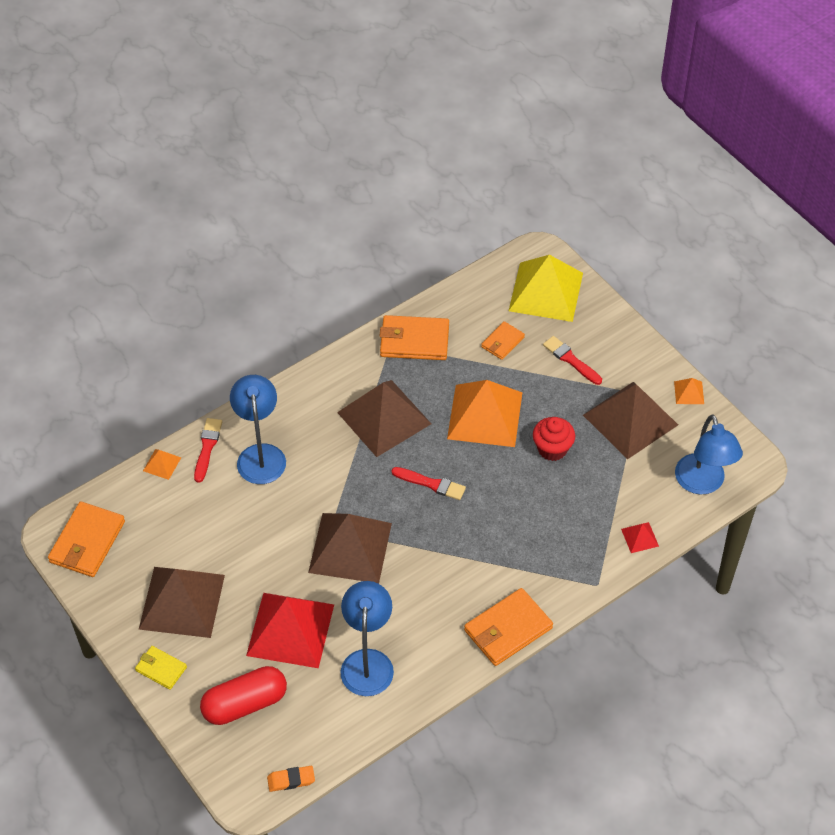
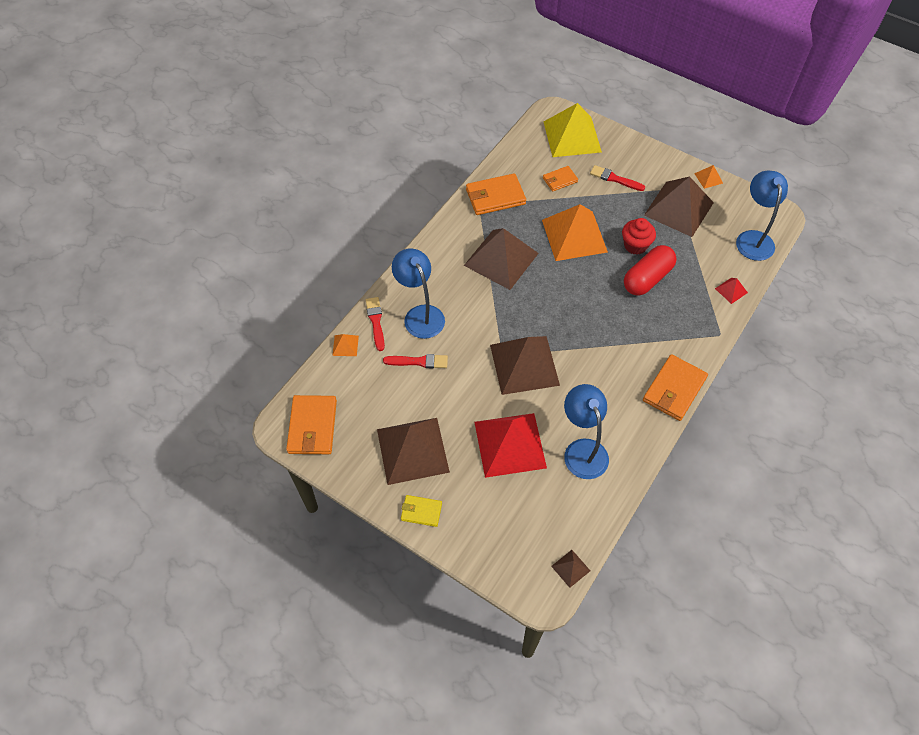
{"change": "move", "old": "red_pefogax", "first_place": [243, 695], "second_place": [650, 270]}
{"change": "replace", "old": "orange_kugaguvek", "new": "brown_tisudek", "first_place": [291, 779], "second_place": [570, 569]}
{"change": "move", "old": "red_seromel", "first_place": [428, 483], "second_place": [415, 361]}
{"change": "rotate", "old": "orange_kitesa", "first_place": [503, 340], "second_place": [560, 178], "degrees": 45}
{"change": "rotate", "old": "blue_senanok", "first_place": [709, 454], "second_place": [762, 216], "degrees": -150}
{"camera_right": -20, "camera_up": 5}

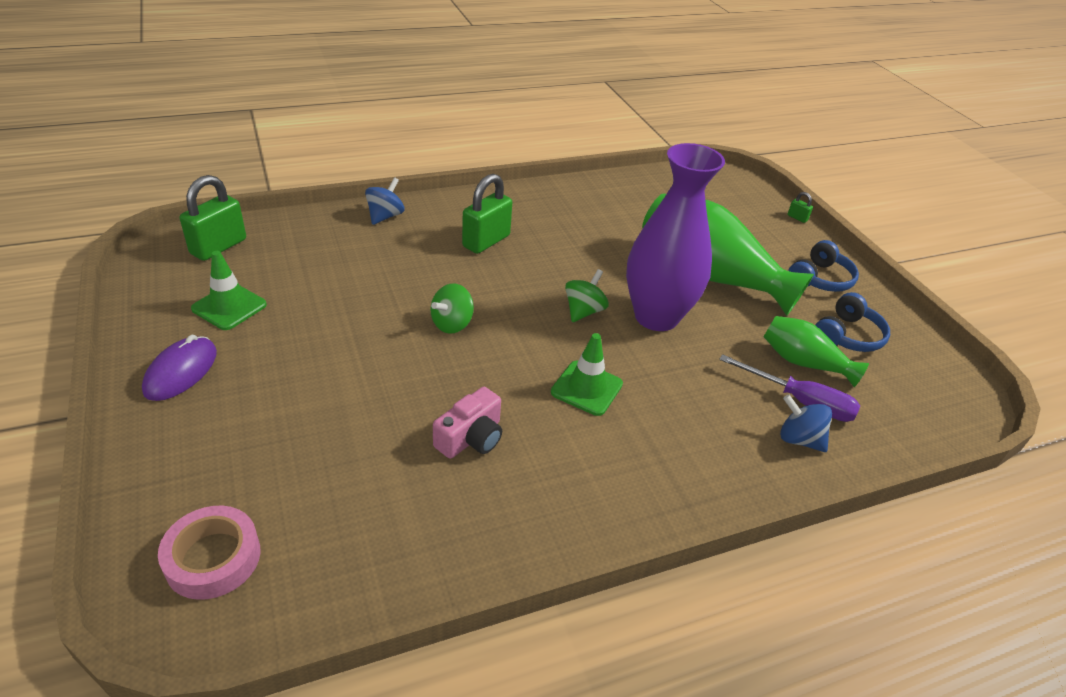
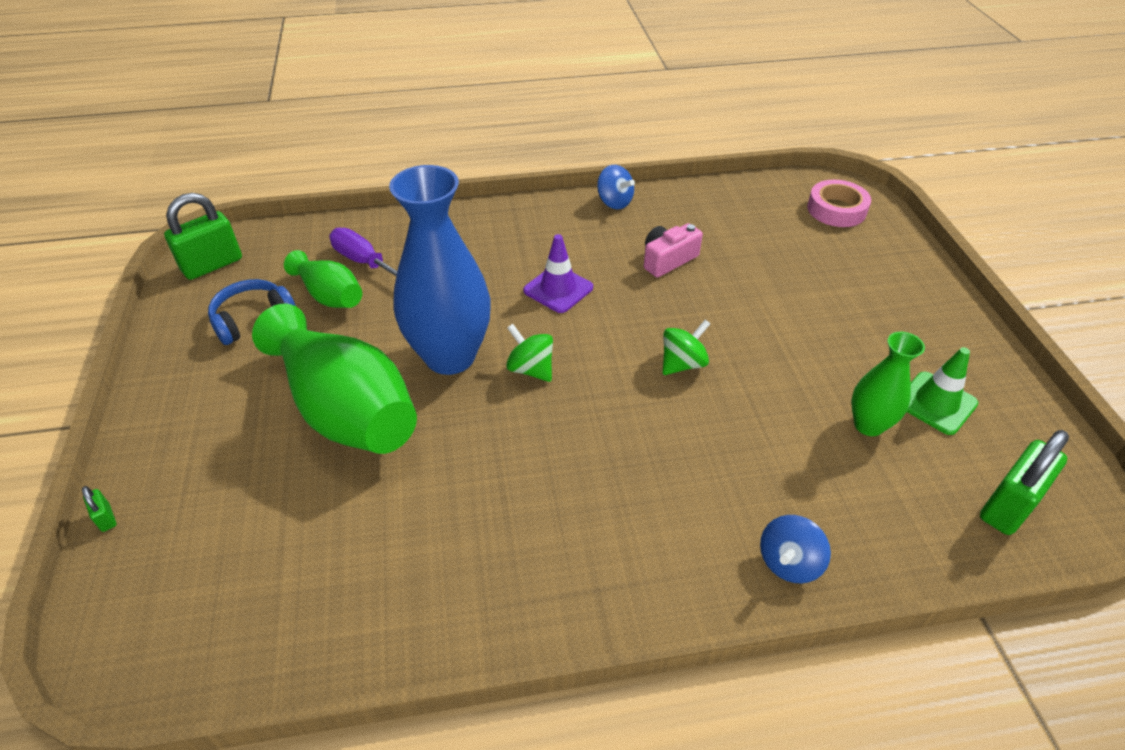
{"change": "delete", "old": "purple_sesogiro", "first_place": [179, 368]}
{"change": "move", "old": "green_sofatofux", "first_place": [487, 214], "second_place": [203, 236]}
{"change": "recolor", "old": "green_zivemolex", "new": "purple_zivemolex", "first_place": [587, 374], "second_place": [558, 273]}
{"change": "rotate", "old": "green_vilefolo", "first_place": [587, 295], "second_place": [529, 353], "degrees": 90}
{"change": "recolor", "old": "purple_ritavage", "new": "blue_ritavage", "first_place": [675, 237], "second_place": [440, 270]}
{"change": "move", "old": "blue_vilefolo", "first_place": [806, 423], "second_place": [616, 187]}
{"change": "delete", "old": "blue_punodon", "first_place": [823, 266]}
{"change": "insert", "new": "green_ritavage", "second_place": [888, 384]}
{"camera_right": -165, "camera_up": 5}

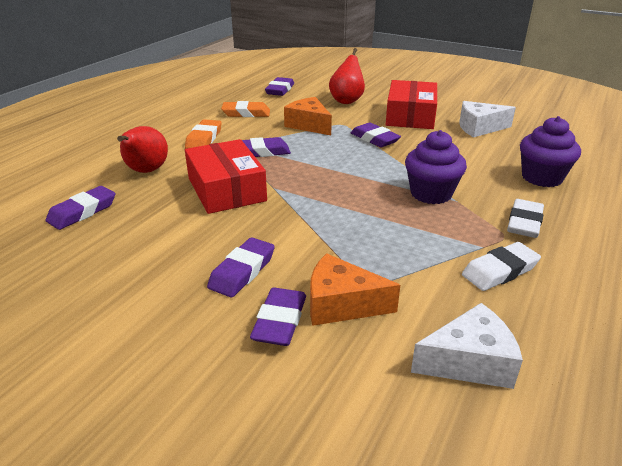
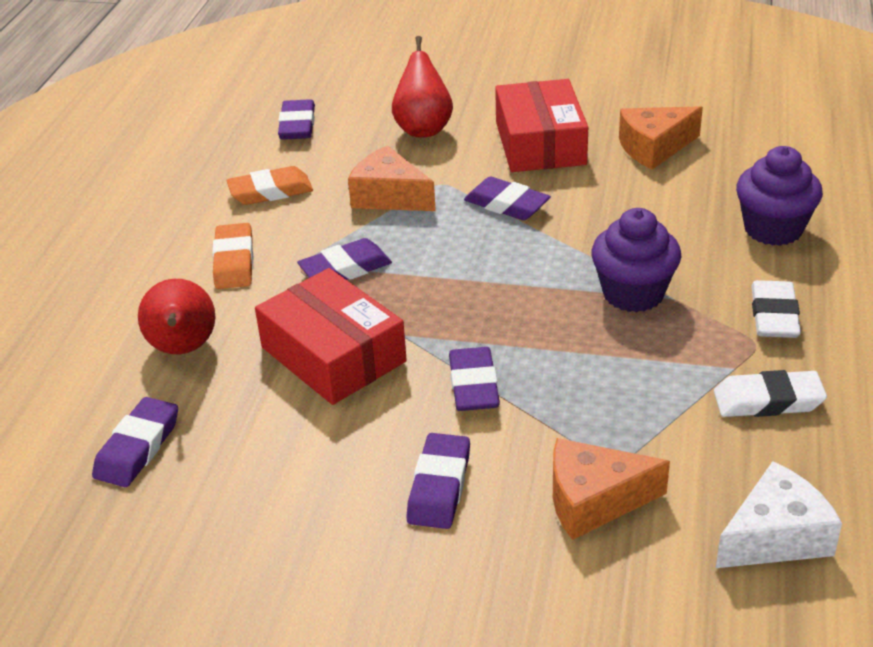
{"change": "move", "old": "purple_kugaguvek", "first_place": [278, 317], "second_place": [474, 379]}
{"change": "recolor", "old": "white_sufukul", "new": "orange_sufukul", "first_place": [487, 119], "second_place": [661, 138]}
{"change": "rotate", "old": "white_kugaguvek", "first_place": [501, 266], "second_place": [770, 393], "degrees": 45}
{"camera_right": -15, "camera_up": 5}

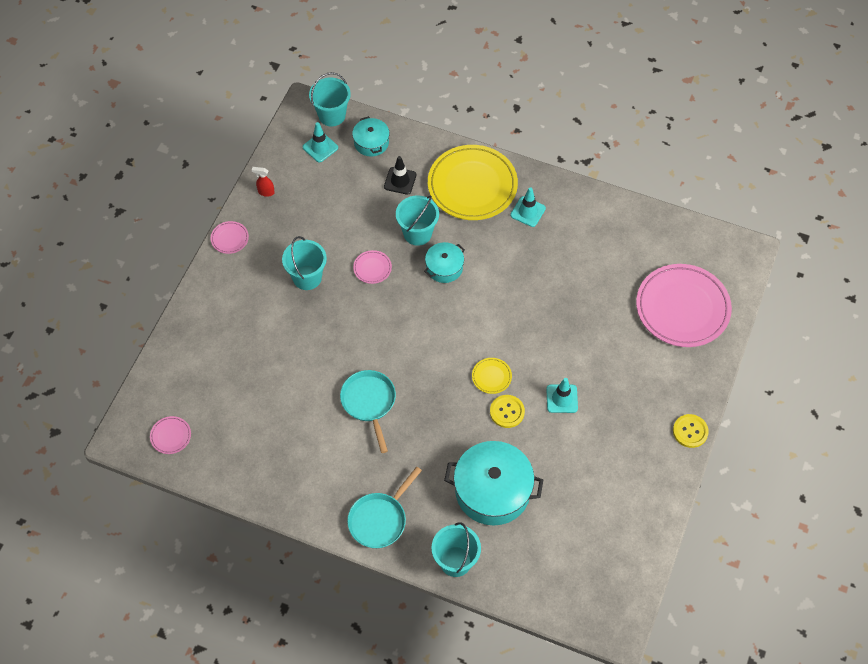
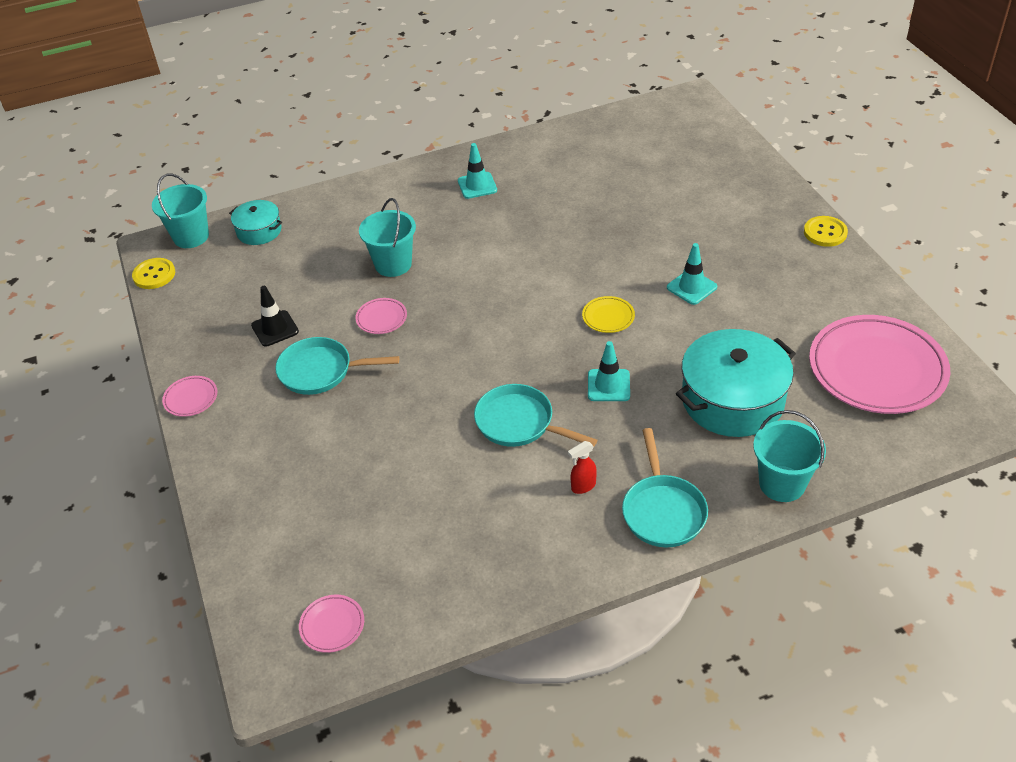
{"change": "move", "old": "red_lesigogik", "first_place": [263, 182], "second_place": [582, 467]}
{"change": "replace", "old": "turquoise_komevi", "new": "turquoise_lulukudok", "first_place": [304, 263], "second_place": [337, 366]}
{"change": "move", "old": "turquoise_zivemolex", "first_place": [320, 142], "second_place": [609, 371]}
{"change": "move", "old": "black_zivemolex", "first_place": [400, 175], "second_place": [275, 316]}
{"change": "delete", "old": "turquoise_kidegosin", "first_place": [444, 262]}
{"change": "delete", "old": "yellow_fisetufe", "first_place": [473, 182]}
{"change": "move", "old": "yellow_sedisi", "first_place": [507, 411], "second_place": [153, 273]}
{"change": "move", "old": "pink_fisetufe", "first_place": [684, 305], "second_place": [879, 364]}
{"camera_right": -40, "camera_up": -15}

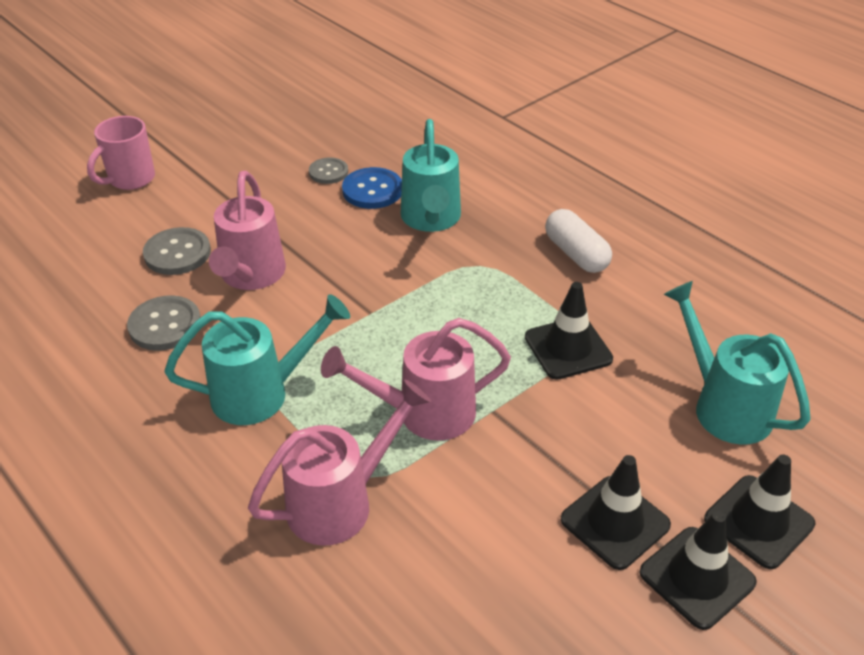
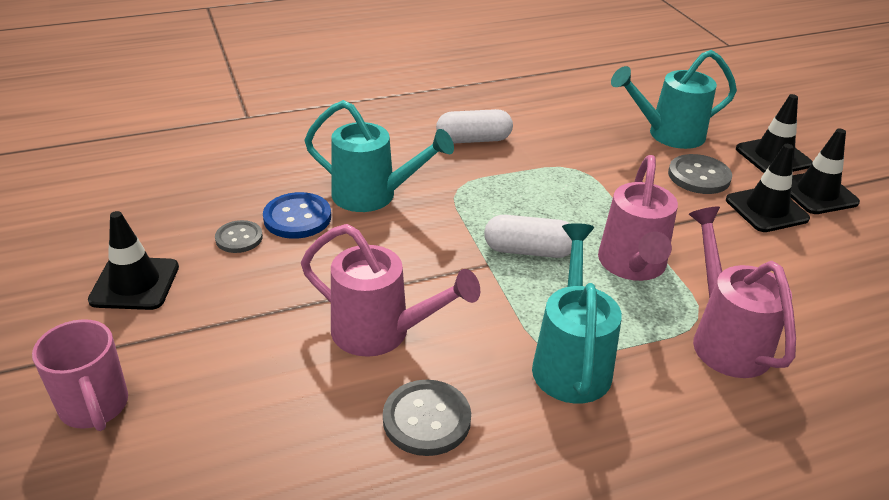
{"change": "move", "old": "grey_sedisi", "first_place": [177, 251], "second_place": [700, 174]}
{"change": "move", "old": "black_zivemolex", "first_place": [569, 331], "second_place": [133, 260]}
{"change": "insert", "new": "white_pefogax", "second_place": [528, 236]}
{"camera_right": -70, "camera_up": -5}

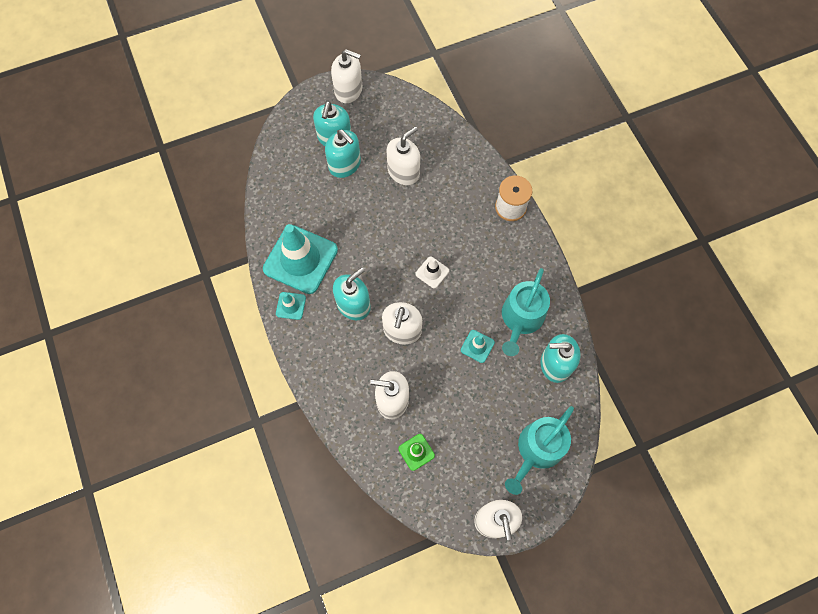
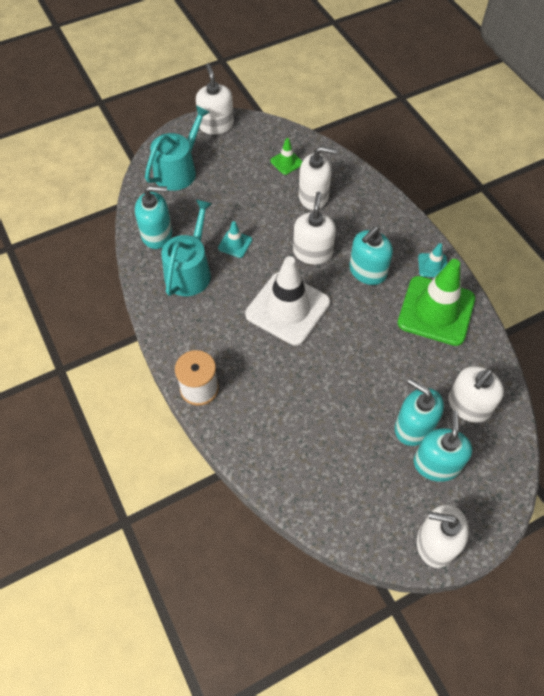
{"change": "recolor", "old": "turquoise_zivemolex", "new": "green_zivemolex", "first_place": [300, 259], "second_place": [436, 302]}
{"change": "move", "old": "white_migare", "first_place": [403, 156], "second_place": [476, 394]}
{"change": "resize", "old": "white_zivemolex", "first_place": [432, 272], "second_place": [287, 301], "factor": 2.28}
{"camera_right": 175, "camera_up": -10}

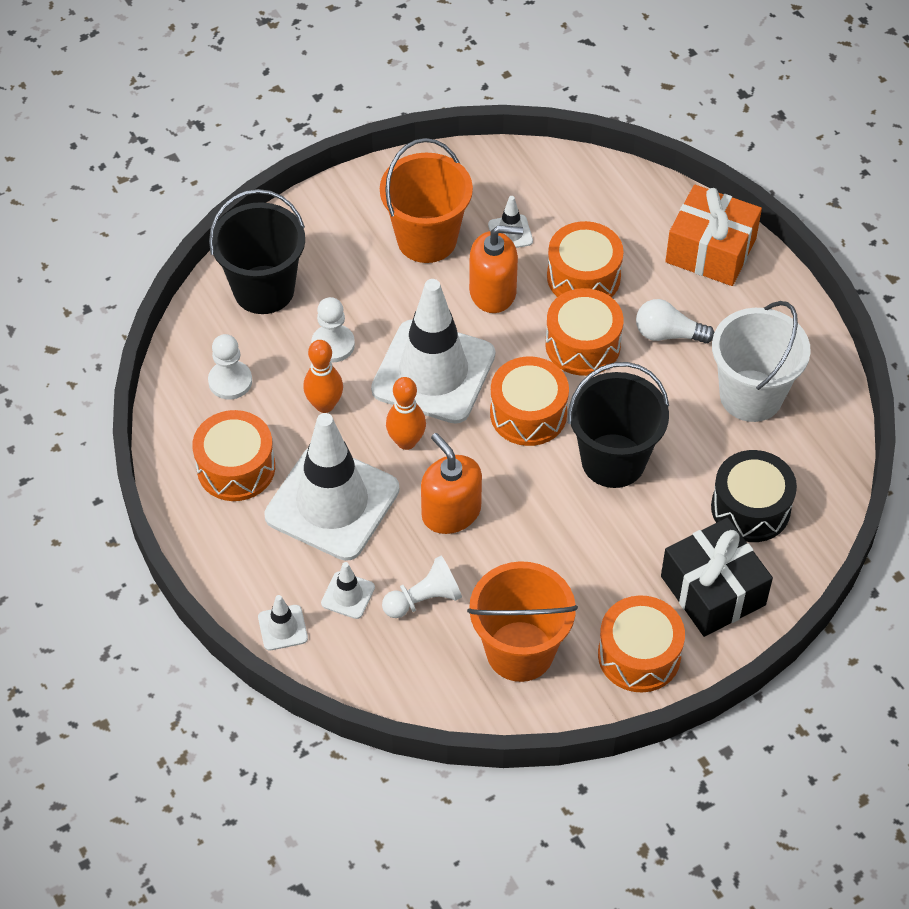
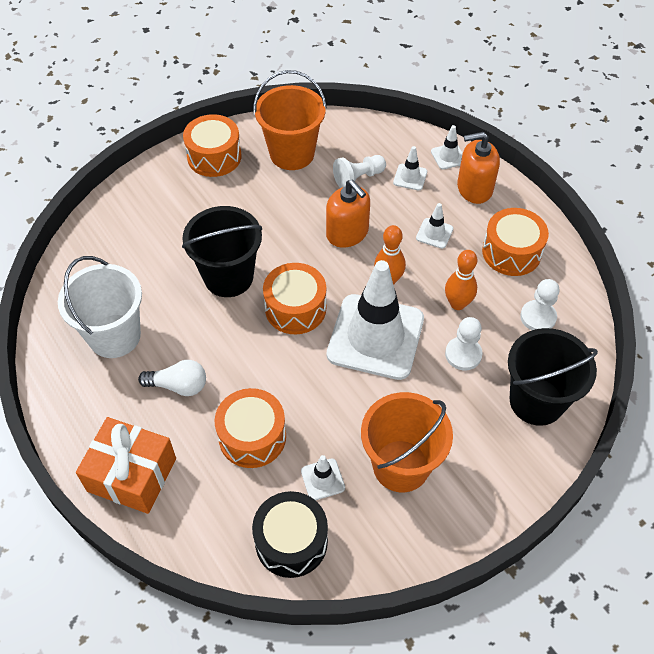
{"change": "resize", "old": "white_zivemolex", "first_place": [332, 487], "second_place": [434, 226], "factor": 0.4}
{"change": "move", "old": "orange_migare", "first_place": [496, 269], "second_place": [478, 168]}
{"change": "delete", "old": "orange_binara", "first_place": [584, 332]}
{"change": "delete", "old": "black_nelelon", "first_place": [717, 577]}
{"change": "move", "old": "black_binara", "first_place": [754, 496], "second_place": [290, 534]}
{"camera_right": 175, "camera_up": 0}

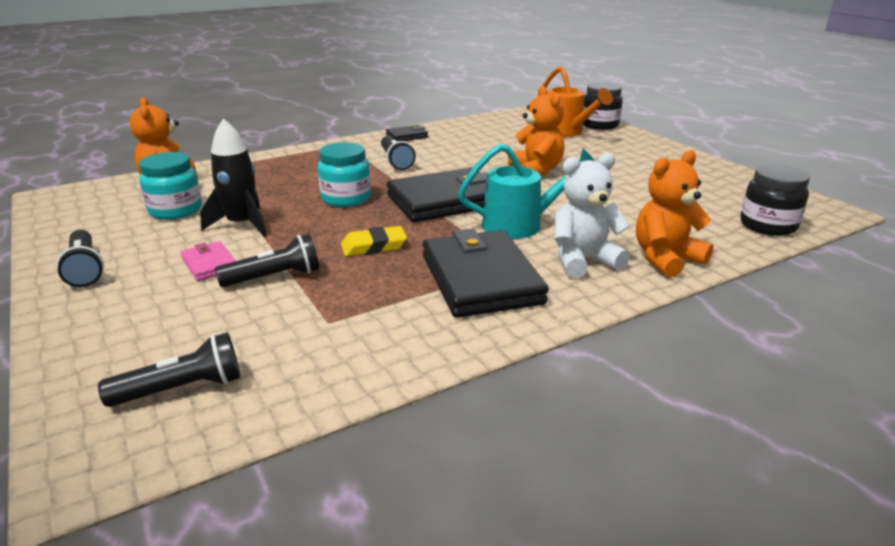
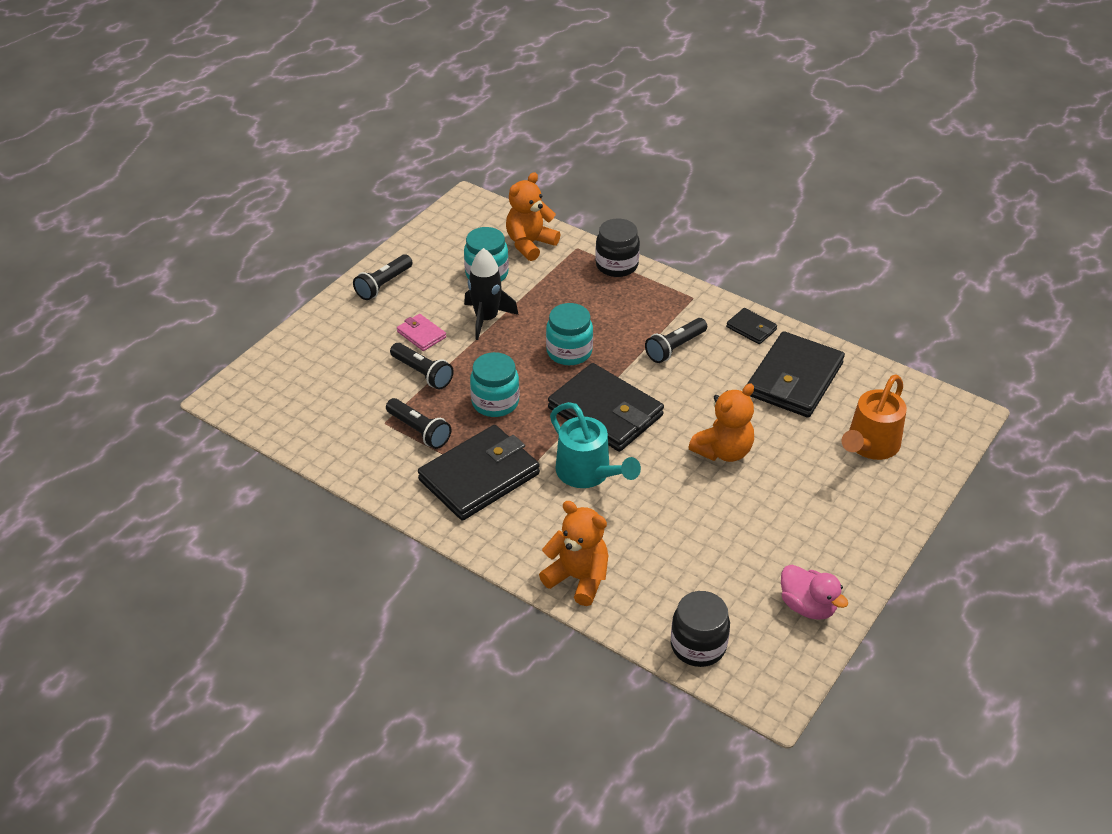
{"change": "move", "old": "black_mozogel", "first_place": [169, 369], "second_place": [418, 423]}
{"change": "rotate", "old": "pink_kitesa", "first_place": [208, 261], "second_place": [421, 332], "degrees": -75}
{"change": "replace", "old": "yellow_kugaguvek", "new": "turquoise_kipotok", "first_place": [374, 241], "second_place": [494, 384]}
{"change": "delete", "old": "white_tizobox", "first_place": [592, 215]}
{"change": "move", "old": "black_kipotok", "first_place": [603, 106], "second_place": [617, 247]}
{"change": "insert", "new": "black_kitesa", "second_place": [796, 374]}
{"change": "insert", "new": "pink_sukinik", "second_place": [814, 592]}
{"camera_right": 65, "camera_up": 15}

